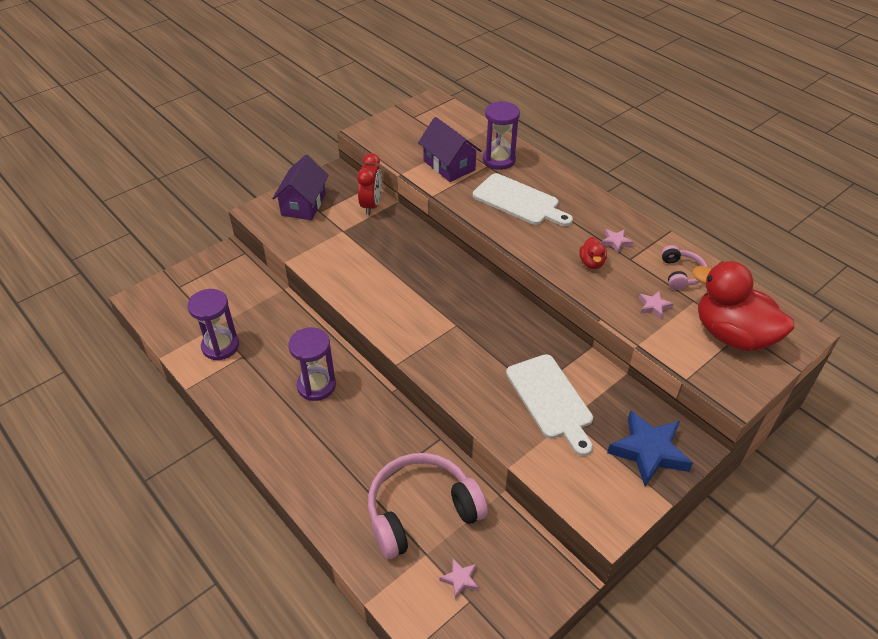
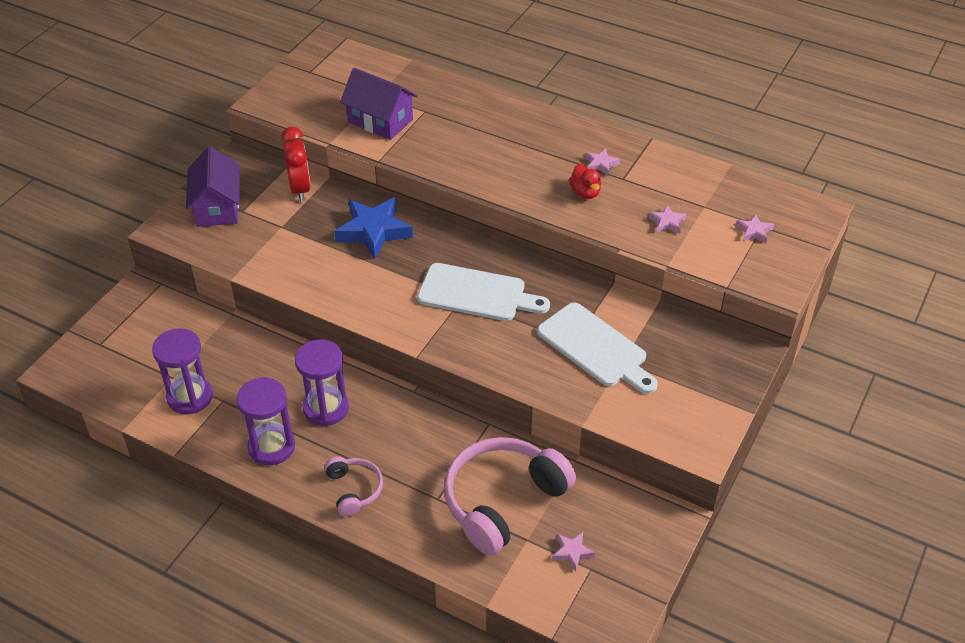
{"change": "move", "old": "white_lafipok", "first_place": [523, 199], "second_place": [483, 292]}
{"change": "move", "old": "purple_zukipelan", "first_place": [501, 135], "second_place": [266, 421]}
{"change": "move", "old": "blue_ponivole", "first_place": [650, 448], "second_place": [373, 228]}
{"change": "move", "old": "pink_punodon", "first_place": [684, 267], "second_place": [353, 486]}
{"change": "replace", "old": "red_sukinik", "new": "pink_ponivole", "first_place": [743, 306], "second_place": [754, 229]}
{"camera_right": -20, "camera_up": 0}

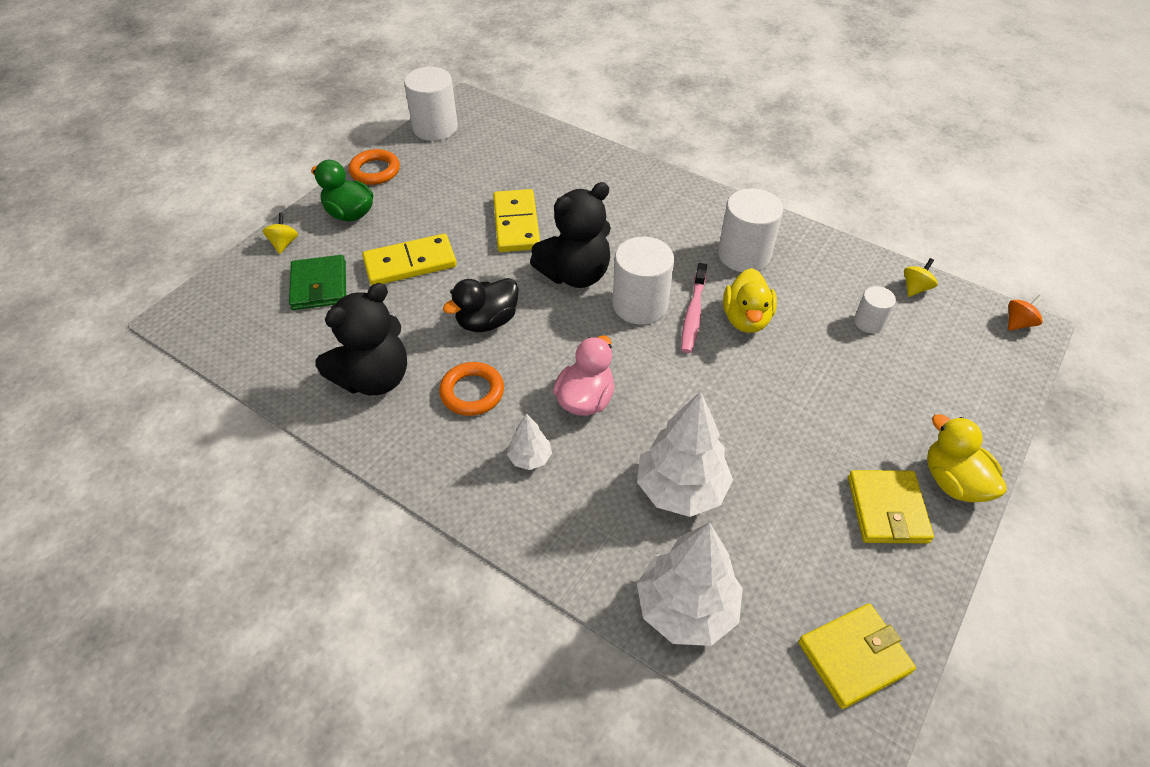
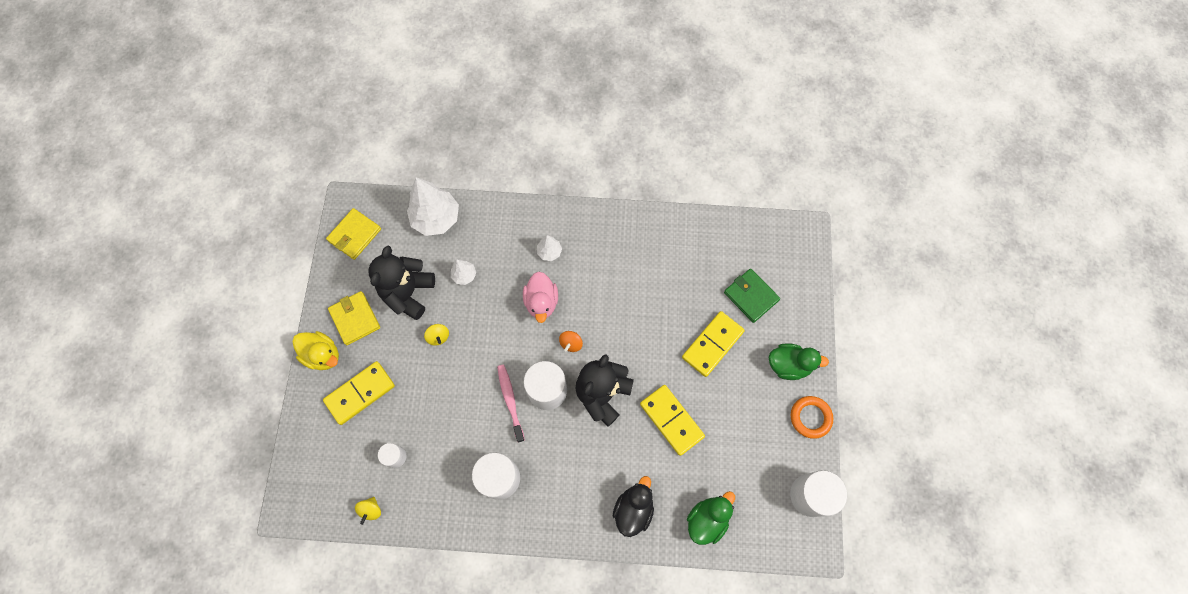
{"change": "move", "old": "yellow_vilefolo", "first_place": [280, 233], "second_place": [436, 334]}
{"change": "move", "old": "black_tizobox", "first_place": [361, 339], "second_place": [401, 282]}
{"change": "delete", "old": "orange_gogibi", "first_place": [471, 389]}
{"change": "move", "old": "black_sukinik", "first_place": [481, 305], "second_place": [633, 506]}
{"change": "resize", "old": "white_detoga", "first_place": [685, 454], "second_place": [463, 272], "factor": 0.49}
{"change": "delete", "old": "yellow_sukinik", "first_place": [750, 300]}
{"change": "move", "old": "orange_vilefolo", "first_place": [1026, 313], "second_place": [571, 341]}
{"change": "insert", "new": "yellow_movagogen", "second_place": [359, 393]}
{"change": "insert", "new": "green_sukinik", "second_place": [711, 518]}
{"camera_right": 150, "camera_up": 20}

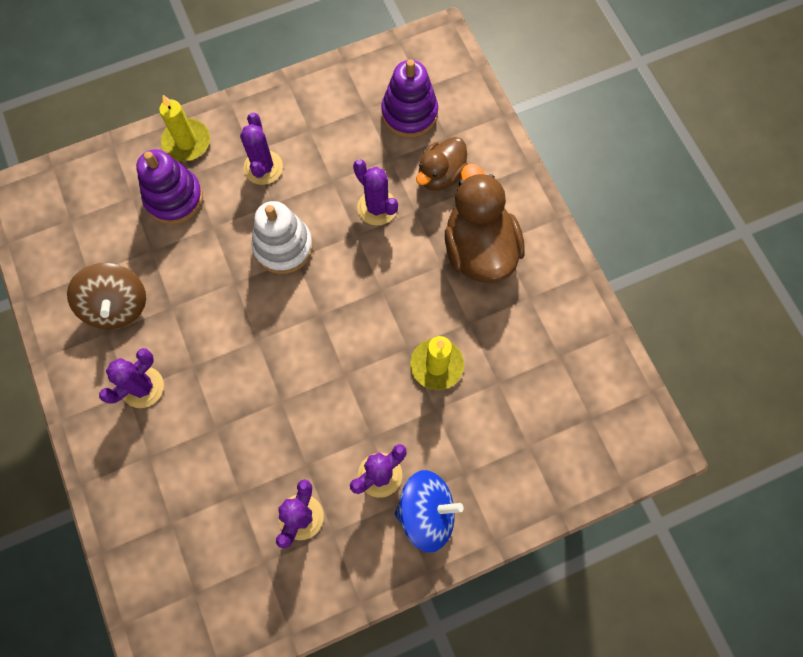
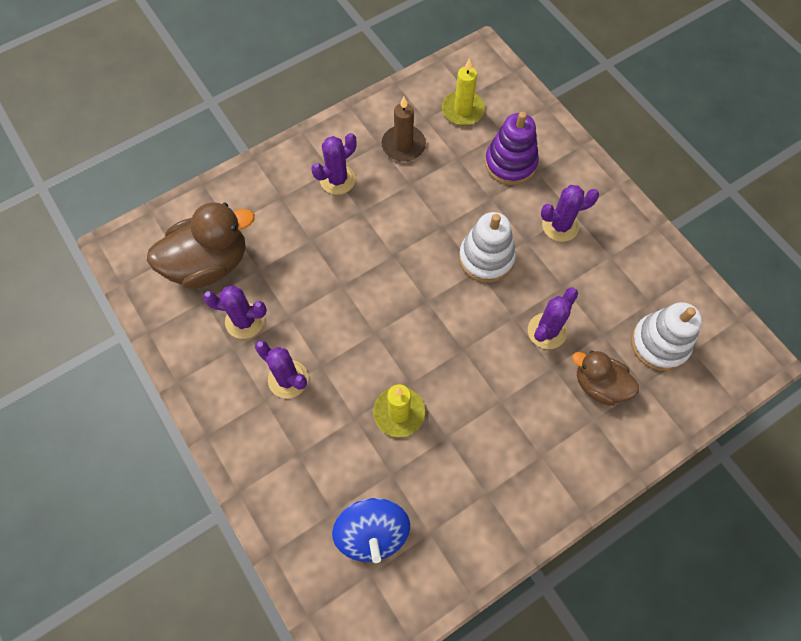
{"change": "replace", "old": "brown_vilefolo", "new": "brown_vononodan", "first_place": [106, 296], "second_place": [403, 129]}
{"change": "rotate", "old": "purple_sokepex", "first_place": [131, 378], "second_place": [334, 164], "degrees": -75}
{"change": "move", "old": "yellow_vononodan", "first_place": [184, 128], "second_place": [463, 92]}
{"change": "recolor", "old": "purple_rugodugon", "new": "white_rugodugon", "first_place": [409, 98], "second_place": [666, 336]}
{"change": "move", "old": "blue_vilefolo", "first_place": [429, 511], "second_place": [371, 530]}
{"change": "move", "old": "brown_sukinik", "first_place": [485, 223], "second_place": [201, 245]}
{"camera_right": 80, "camera_up": -5}

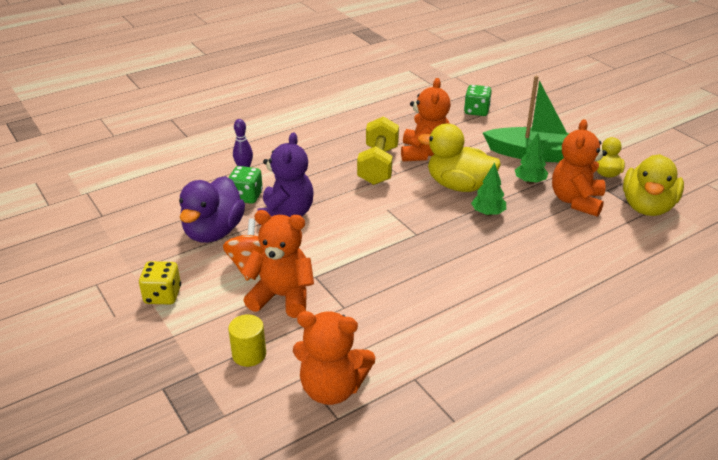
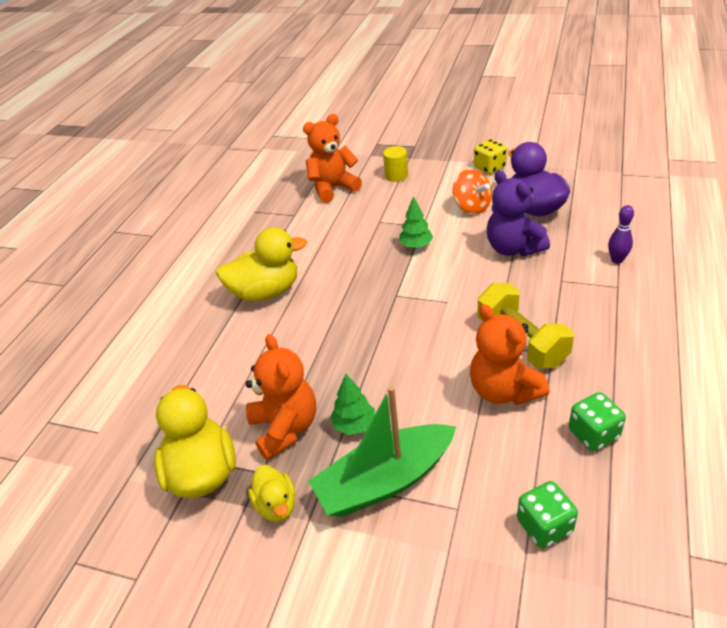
{"change": "move", "old": "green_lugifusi", "first_place": [245, 185], "second_place": [597, 421]}
{"change": "delete", "old": "orange_tizobox", "first_place": [277, 264]}
{"change": "move", "old": "yellow_sukinik", "first_place": [459, 157], "second_place": [261, 264]}
{"change": "move", "old": "green_detoga", "first_place": [488, 189], "second_place": [416, 222]}
{"camera_right": 145, "camera_up": 5}

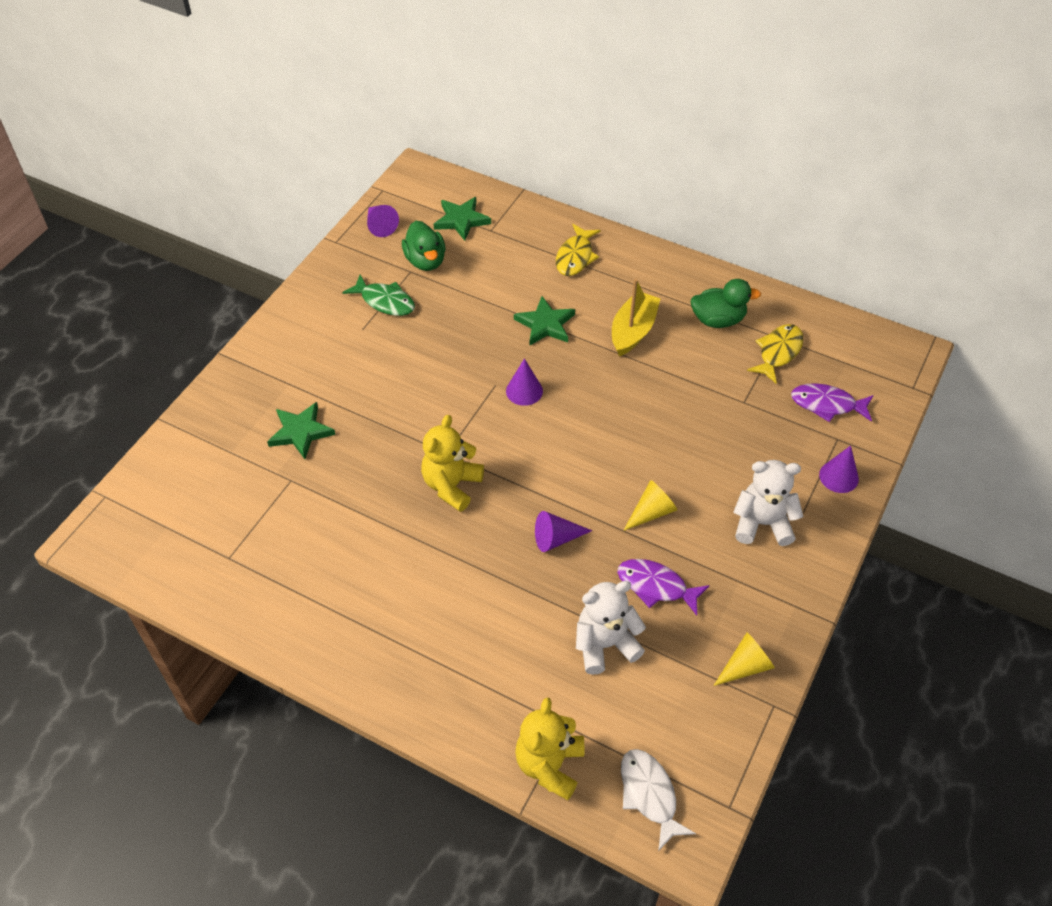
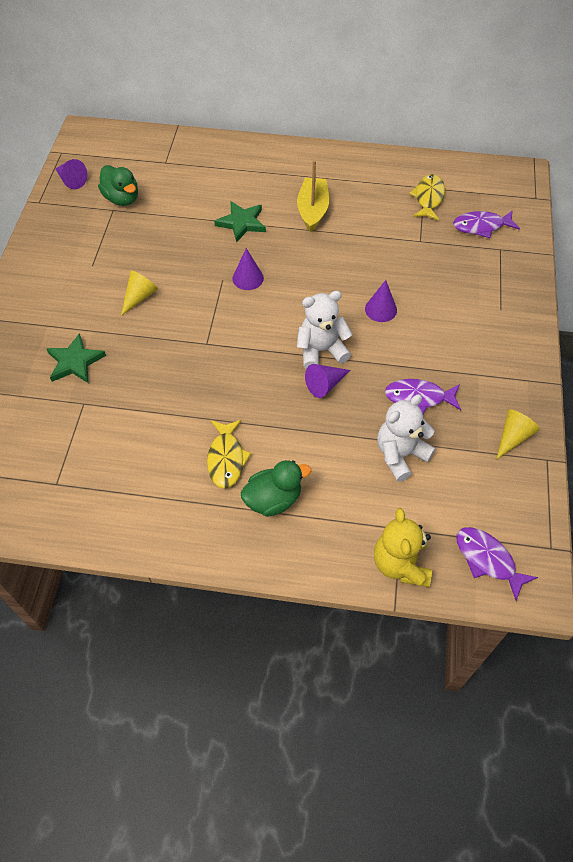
{"change": "delete", "old": "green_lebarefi", "first_place": [378, 295]}
{"change": "delete", "old": "yellow_tizobox", "first_place": [452, 463]}
{"change": "delete", "old": "green_ponivole", "first_place": [462, 219]}
{"change": "move", "old": "yellow_lebarefi", "first_place": [578, 250], "second_place": [229, 454]}
{"change": "recolor", "old": "white_lebarefi", "new": "purple_lebarefi", "first_place": [658, 800], "second_place": [497, 564]}
{"change": "move", "old": "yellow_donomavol", "first_place": [650, 505], "second_place": [139, 293]}
{"change": "move", "old": "green_sukinik", "first_place": [726, 303], "second_place": [276, 488]}
{"change": "move", "old": "white_tizobox", "first_place": [768, 503], "second_place": [325, 330]}
{"change": "move", "old": "purple_donomavol", "first_place": [839, 469], "second_place": [381, 301]}
{"camera_right": -20, "camera_up": 5}

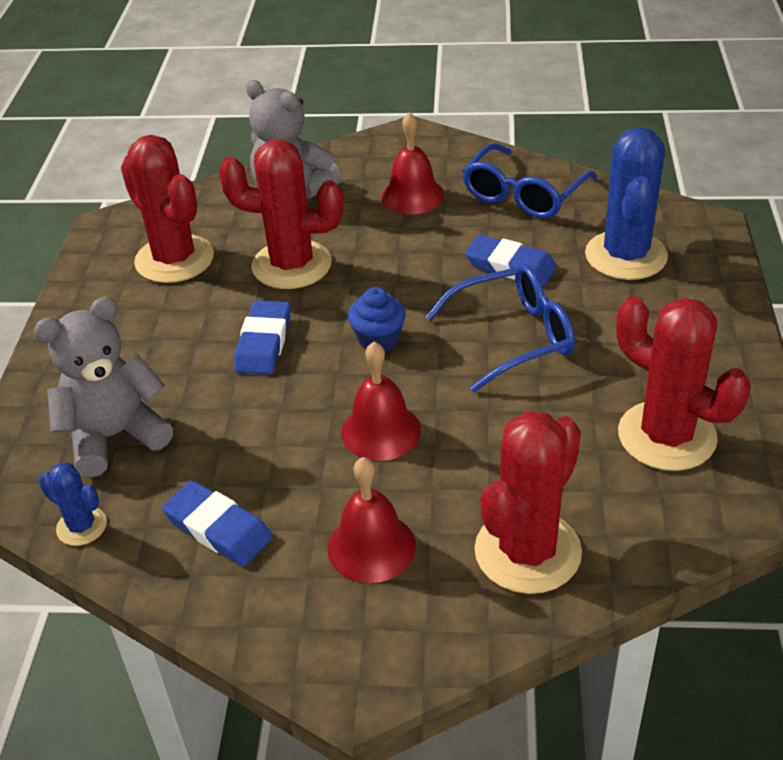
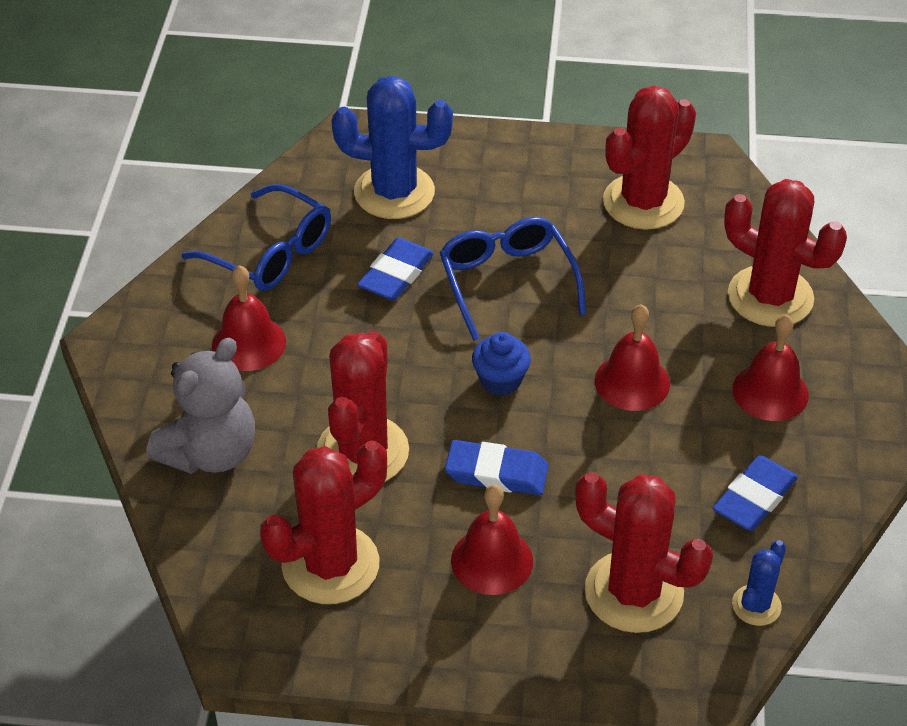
{"change": "replace", "old": "grey_tizobox", "new": "red_sokepex", "first_place": [103, 387], "second_place": [644, 552]}
{"change": "insert", "new": "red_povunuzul", "second_place": [492, 540]}
{"camera_right": -90, "camera_up": 5}

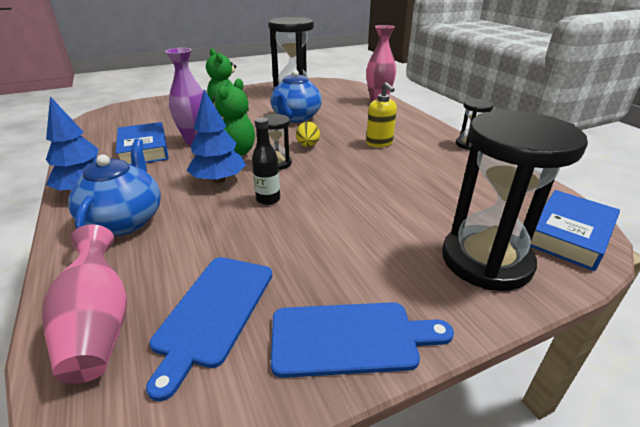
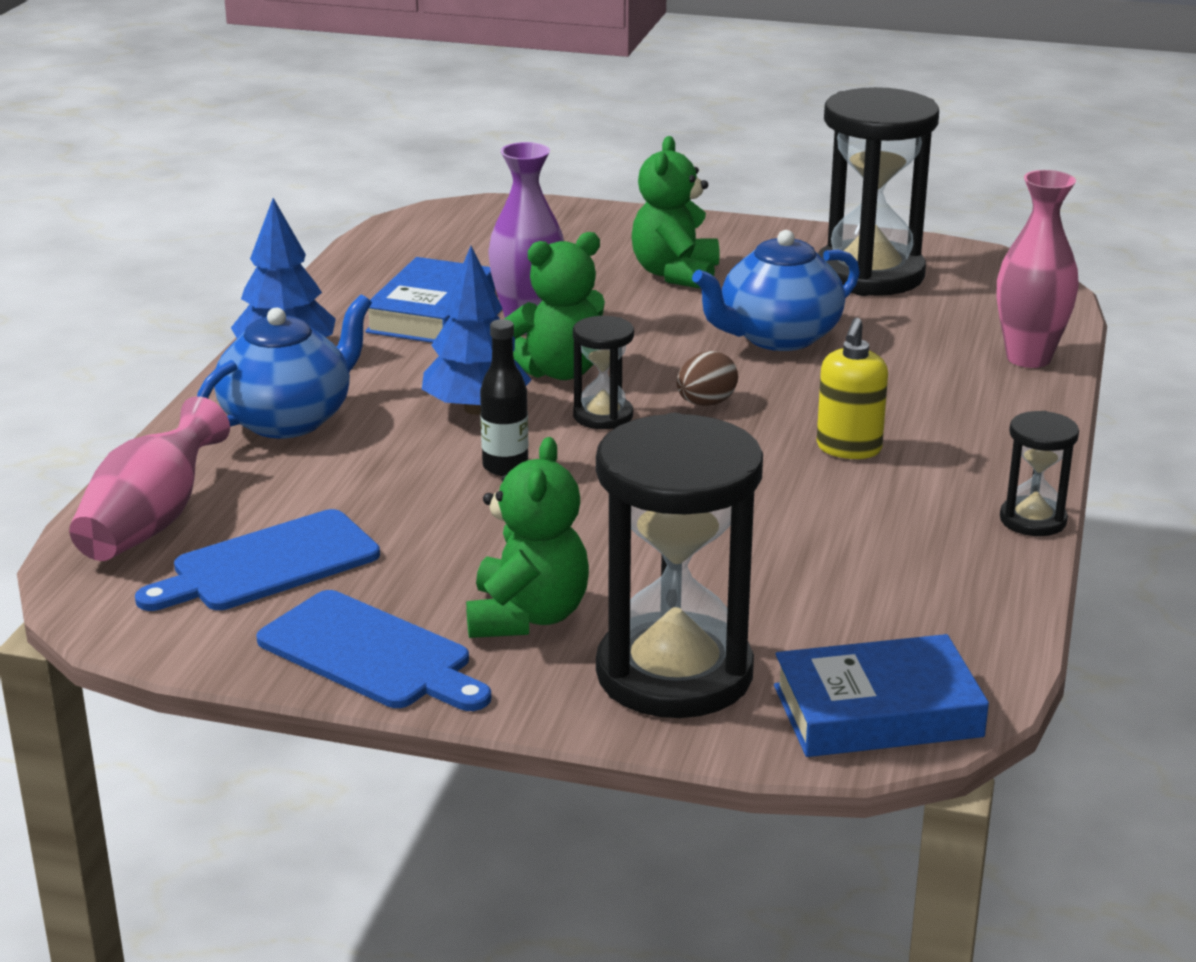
{"change": "recolor", "old": "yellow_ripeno", "new": "brown_ripeno", "first_place": [308, 134], "second_place": [707, 378]}
{"change": "insert", "new": "green_tizobox", "second_place": [527, 537]}
{"camera_right": 40, "camera_up": -5}

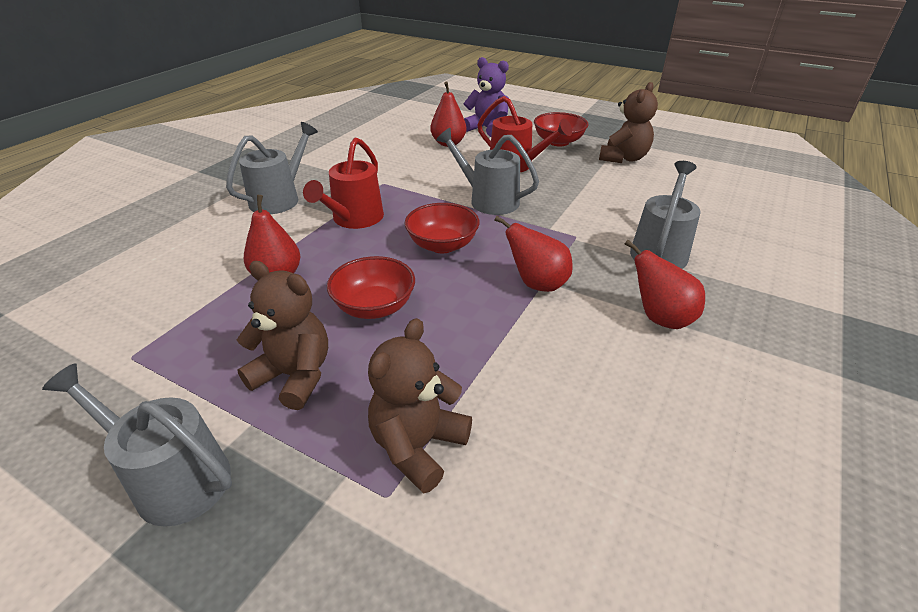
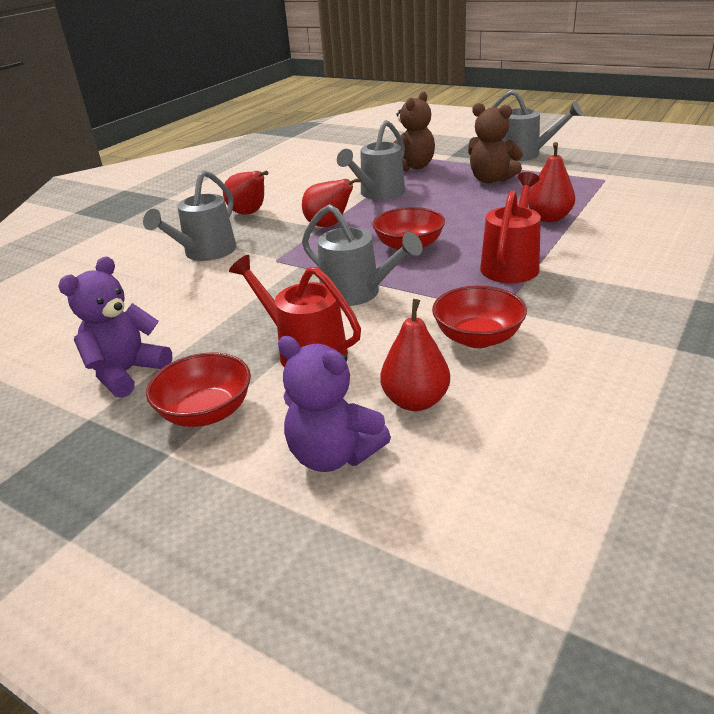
{"change": "move", "old": "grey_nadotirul", "first_place": [272, 168], "second_place": [371, 160]}
{"change": "move", "old": "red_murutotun", "first_place": [371, 287], "second_place": [479, 317]}
{"change": "recolor", "old": "brown_tizobox", "new": "purple_tizobox", "first_place": [628, 122], "second_place": [115, 327]}
{"camera_right": -175, "camera_up": -5}

